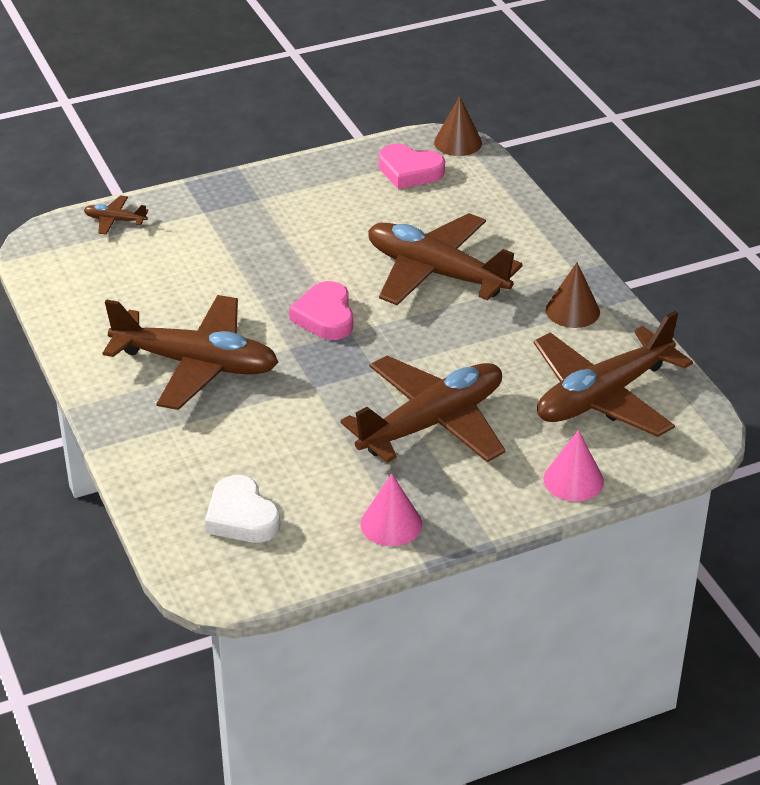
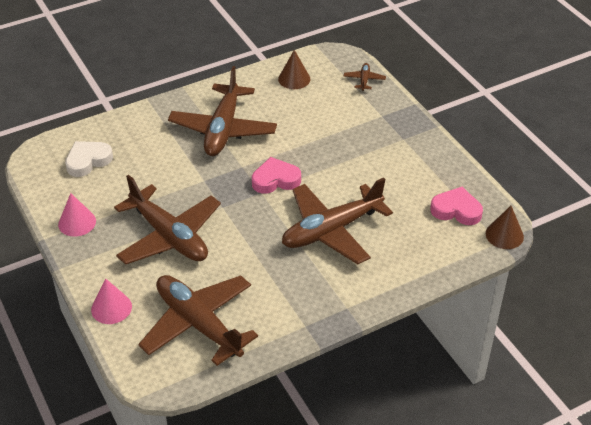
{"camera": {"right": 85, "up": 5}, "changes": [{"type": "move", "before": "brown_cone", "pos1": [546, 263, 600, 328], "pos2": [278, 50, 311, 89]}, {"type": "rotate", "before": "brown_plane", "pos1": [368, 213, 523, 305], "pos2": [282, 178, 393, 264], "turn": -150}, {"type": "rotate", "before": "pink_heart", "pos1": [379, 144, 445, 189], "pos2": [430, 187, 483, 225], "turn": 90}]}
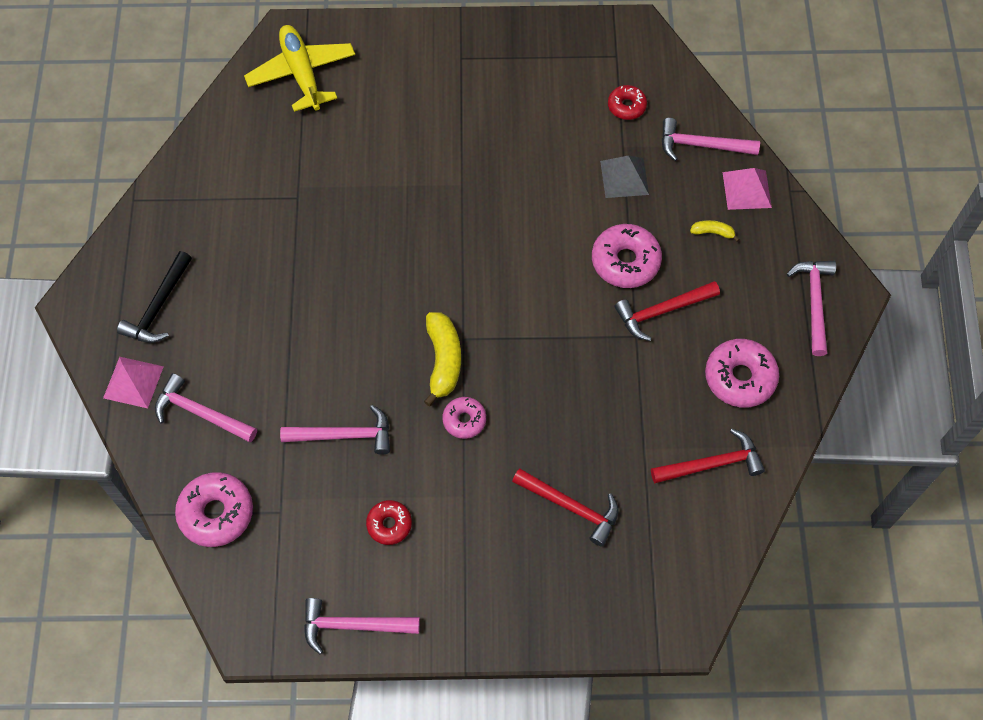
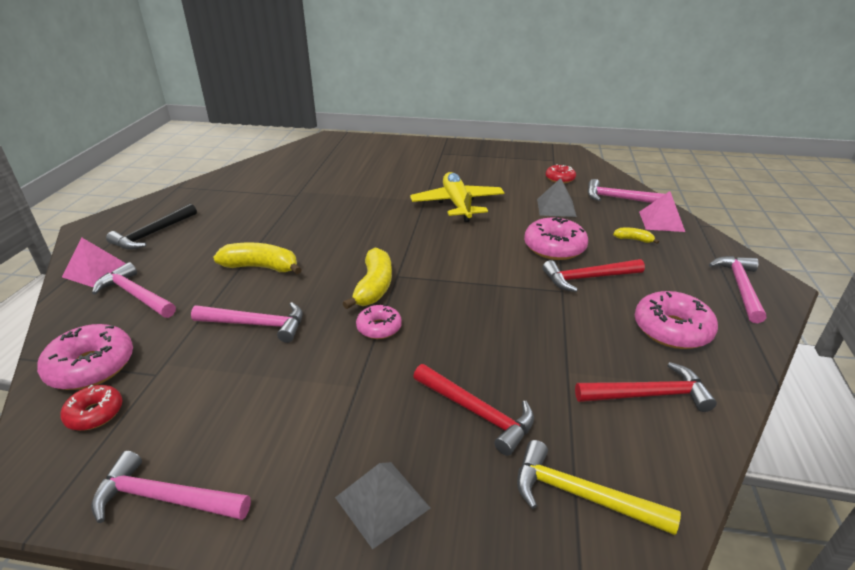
{"camera": {"right": 10, "up": -30}, "changes": [{"type": "insert", "after": "yellow_banana", "pos2": [213, 243, 302, 274]}, {"type": "insert", "after": "grey_pyramid", "pos2": [335, 462, 430, 549]}, {"type": "insert", "after": "yellow_hammer", "pos2": [517, 440, 681, 535]}, {"type": "move", "before": "yellow_plane", "pos1": [244, 25, 355, 112], "pos2": [410, 172, 504, 222]}, {"type": "move", "before": "red_donut", "pos1": [366, 500, 412, 545], "pos2": [61, 385, 123, 431]}]}
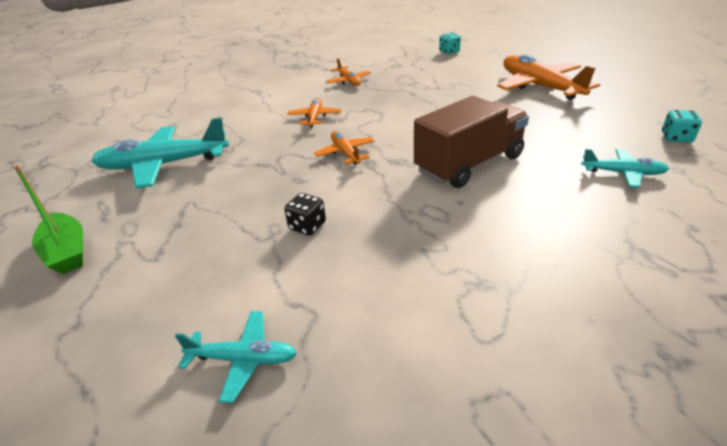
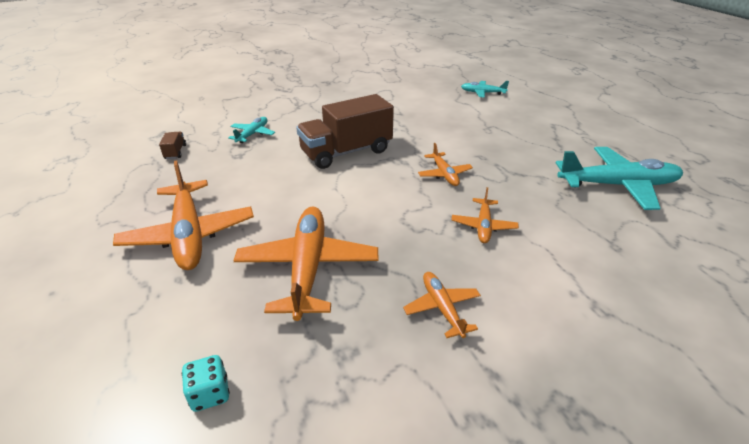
{"camera": {"right": -175, "up": 0}, "changes": [{"type": "delete", "before": "green_boat", "pos1": [13, 165, 83, 274]}, {"type": "delete", "before": "black_dice", "pos1": [284, 193, 326, 236]}, {"type": "insert", "after": "orange_plane", "pos2": [233, 206, 379, 321]}, {"type": "replace", "before": "turquoise_dice", "after": "brown_truck", "pos1": [662, 110, 702, 143], "pos2": [159, 132, 186, 159]}, {"type": "rotate", "before": "turquoise_plane", "pos1": [581, 149, 669, 188], "pos2": [228, 117, 275, 143], "turn": 90}]}
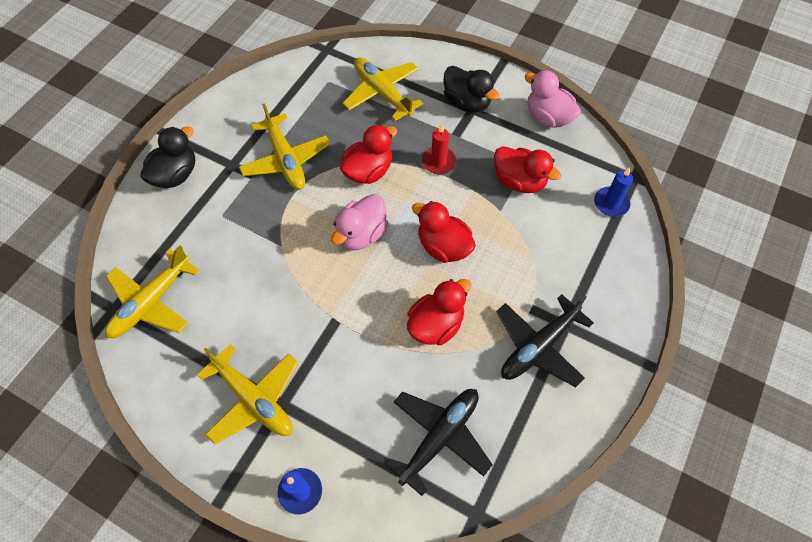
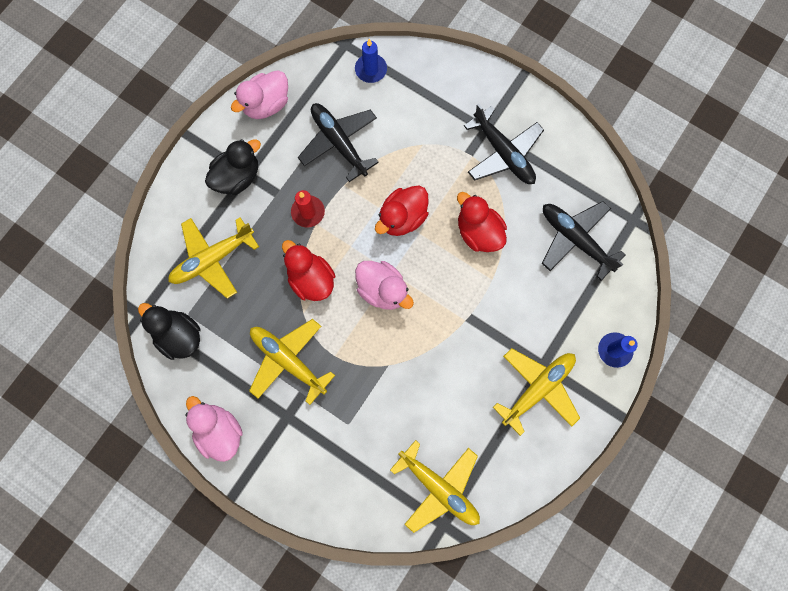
{"camera": {"right": -85, "up": 15}, "changes": [{"type": "insert", "after": "pink_duck", "pos2": [185, 396, 243, 462]}, {"type": "move", "before": "black_duck", "pos1": [140, 126, 195, 188], "pos2": [138, 303, 200, 360]}, {"type": "replace", "before": "red_duck", "after": "black_plane", "pos1": [494, 146, 561, 193], "pos2": [298, 103, 379, 182]}, {"type": "rotate", "before": "yellow_plane", "pos1": [239, 103, 330, 190], "pos2": [249, 319, 335, 405], "turn": -120}]}
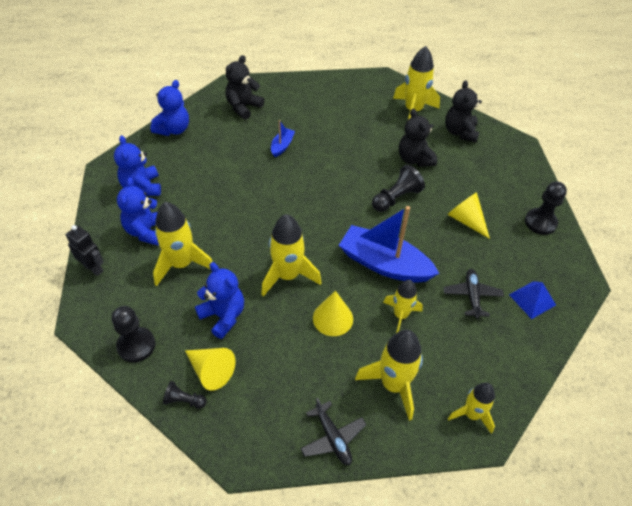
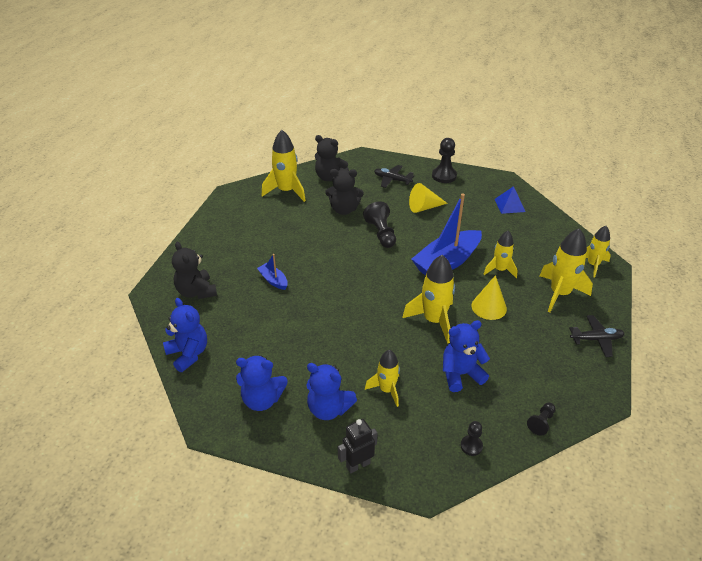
{"camera": {"right": -65, "up": -10}, "changes": [{"type": "delete", "before": "yellow_cone", "pos1": [185, 348, 235, 391]}, {"type": "move", "before": "black_plane", "pos1": [443, 269, 504, 319], "pos2": [374, 165, 414, 188]}, {"type": "resize", "before": "black_pawn", "pos1": [112, 306, 155, 363], "pos2": [461, 421, 483, 456], "scale": 0.58}, {"type": "resize", "before": "yellow_rocket", "pos1": [153, 202, 212, 286], "pos2": [365, 350, 400, 407], "scale": 0.63}]}
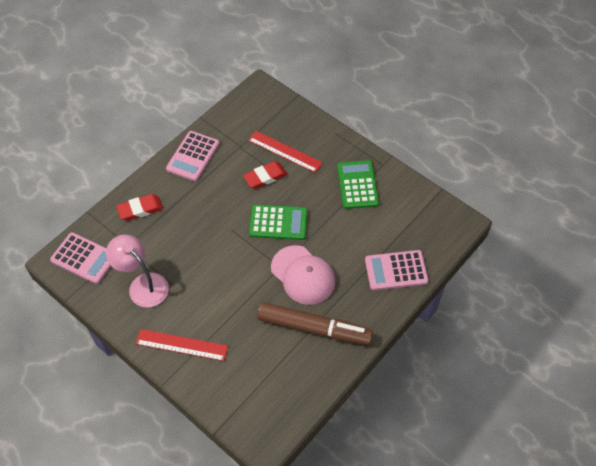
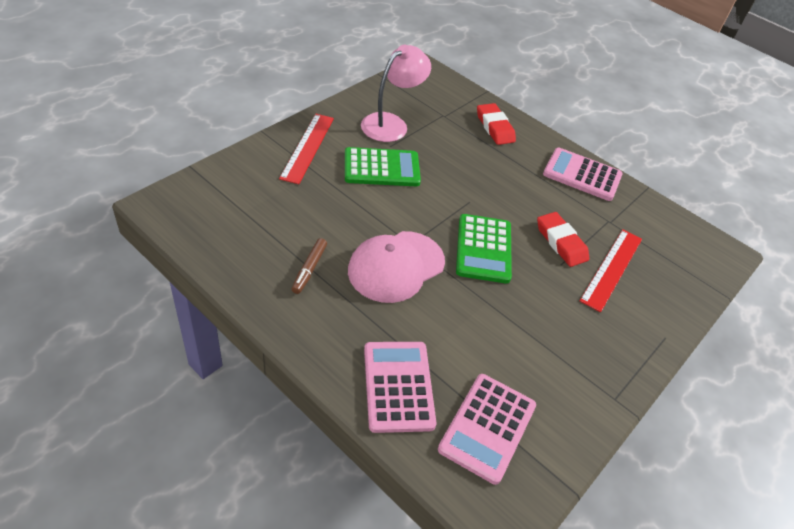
{"camera": {"right": 85, "up": -10}, "changes": [{"type": "move", "before": "pink_calculator", "pos1": [50, 232, 111, 284], "pos2": [438, 374, 536, 485]}, {"type": "move", "before": "green_calculator", "pos1": [337, 160, 379, 209], "pos2": [345, 147, 421, 186]}, {"type": "resize", "before": "brown_marker", "pos1": [257, 302, 373, 345], "pos2": [292, 238, 327, 294], "scale": 0.43}]}
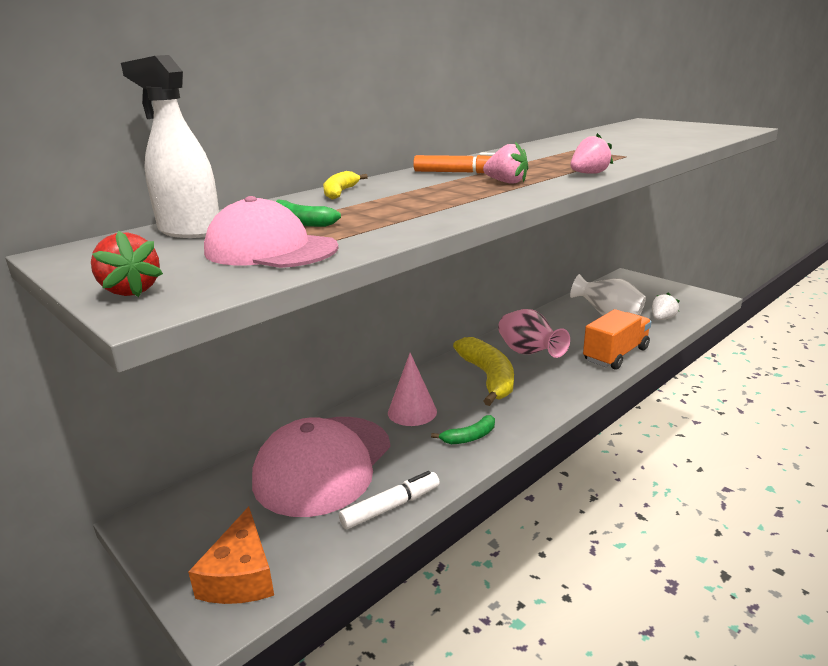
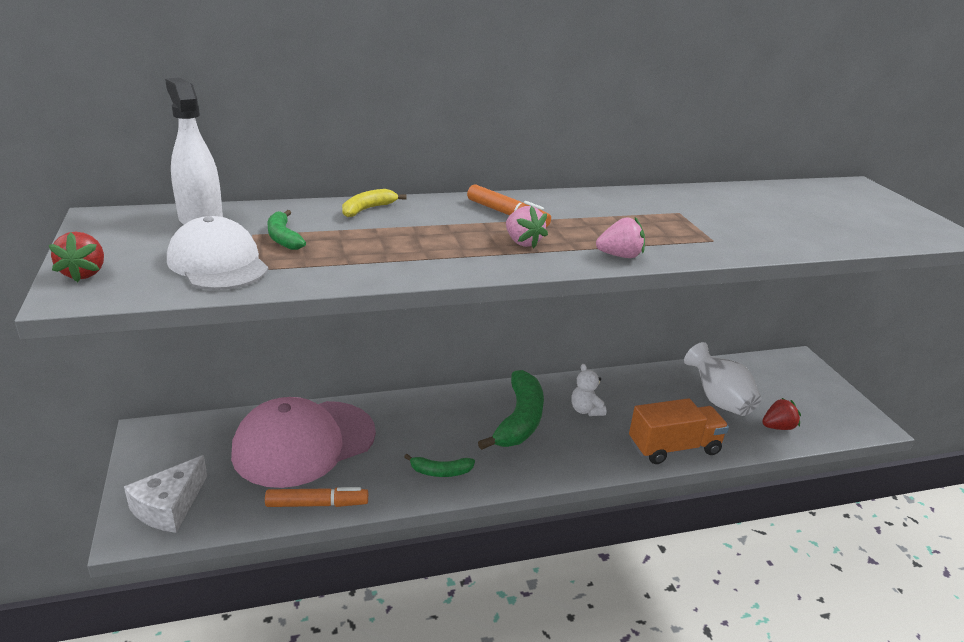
{"camera": {"right": 25, "up": 5}, "changes": [{"type": "delete", "before": "pink_cone", "pos1": [388, 353, 437, 426]}, {"type": "replace", "before": "pink_vase", "after": "white_teddy_bear", "pos1": [498, 309, 570, 358], "pos2": [571, 364, 606, 416]}, {"type": "recolor", "before": "orange_cheese", "after": "white_cheese", "pos1": [188, 507, 274, 604], "pos2": [124, 455, 207, 533]}, {"type": "recolor", "before": "pink_cap", "after": "white_cap", "pos1": [204, 196, 338, 268], "pos2": [167, 216, 269, 290]}, {"type": "recolor", "before": "white_marker", "after": "orange_marker", "pos1": [339, 471, 440, 529], "pos2": [265, 487, 368, 507]}, {"type": "recolor", "before": "yellow_banana", "after": "green_banana", "pos1": [453, 337, 514, 406], "pos2": [478, 370, 544, 450]}, {"type": "recolor", "before": "white_strawberry", "after": "red_strawberry", "pos1": [652, 293, 680, 320], "pos2": [762, 398, 801, 430]}]}
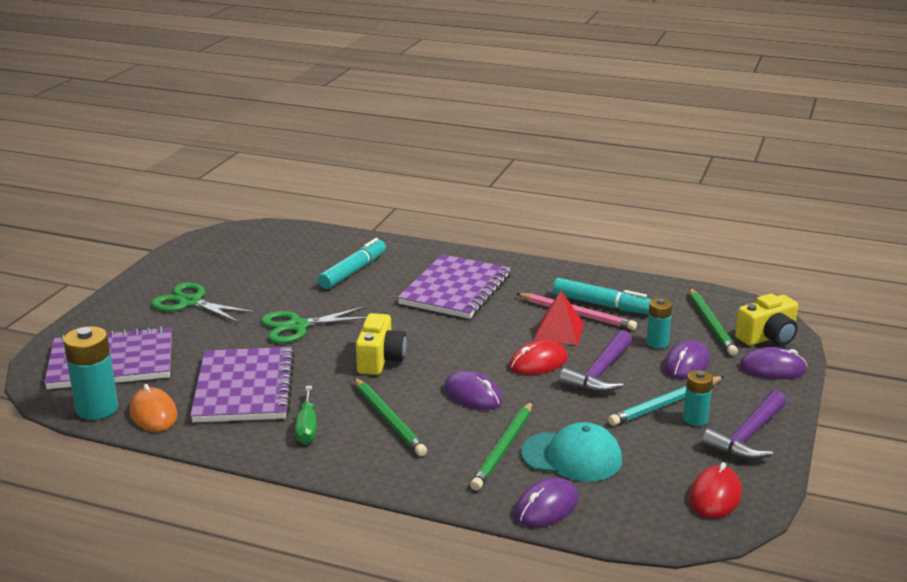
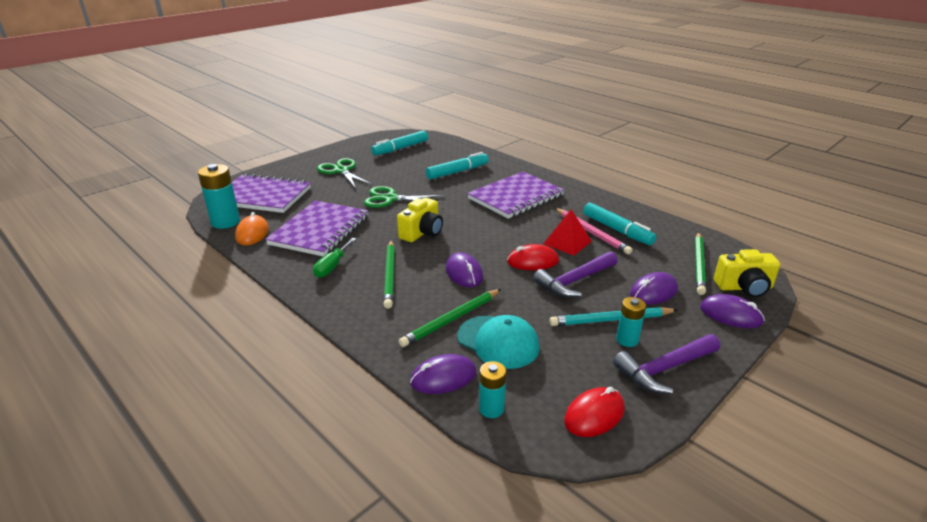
{"camera": {"right": 25, "up": 5}, "changes": [{"type": "insert", "after": "turquoise_marker", "pos2": [371, 131, 428, 155]}, {"type": "move", "before": "turquoise_battery", "pos1": [646, 298, 672, 349], "pos2": [479, 361, 506, 418]}]}
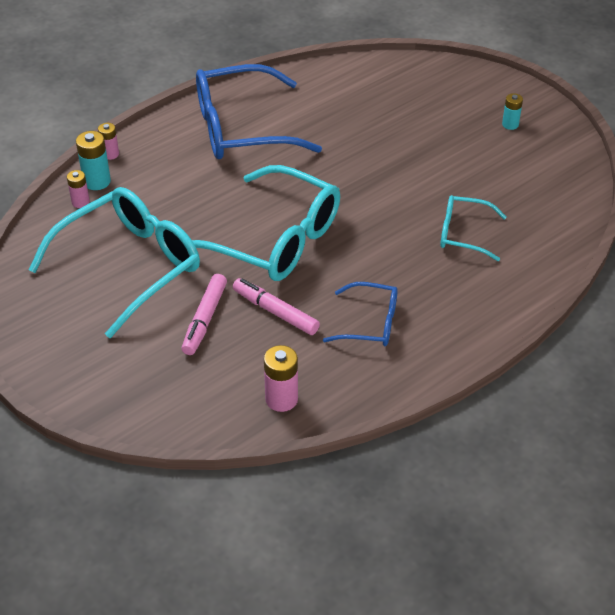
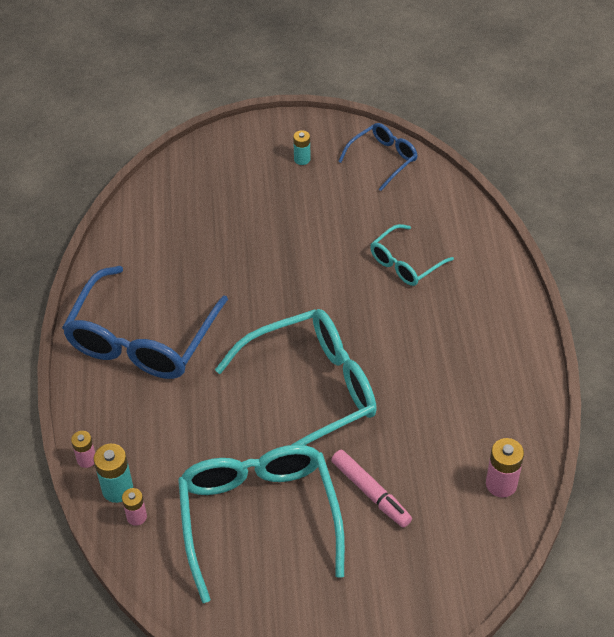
{"camera": {"right": -55, "up": 5}, "changes": [{"type": "delete", "before": "pink_marker", "pos1": [233, 278, 320, 335]}, {"type": "move", "before": "blue_glasses", "pos1": [323, 282, 398, 346], "pos2": [338, 123, 418, 191]}]}
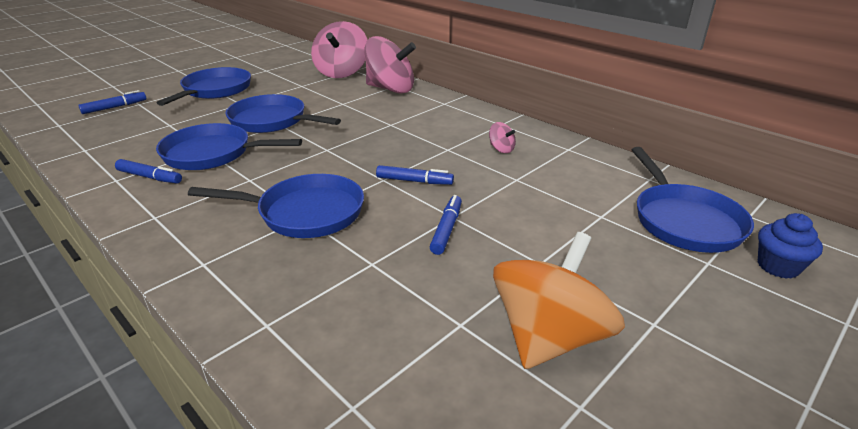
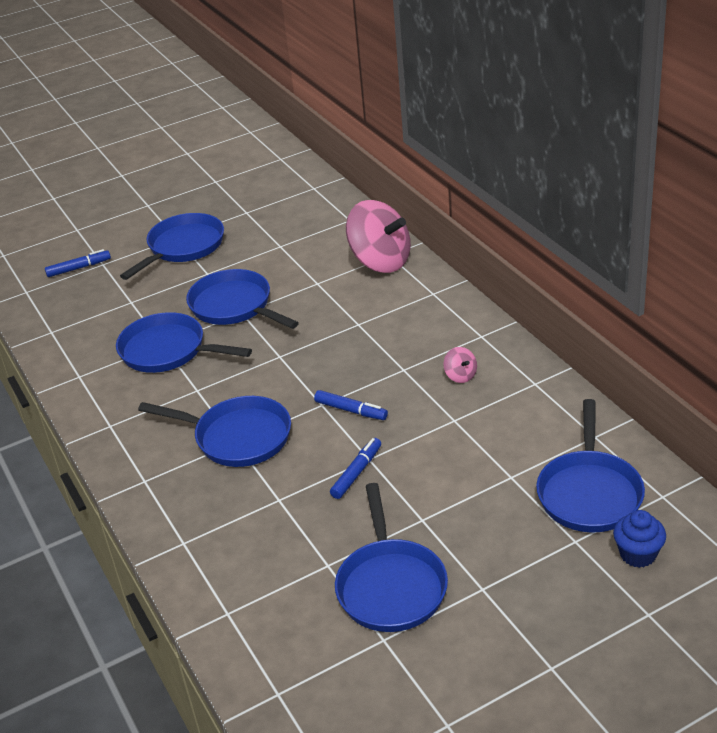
{"camera": {"right": 20, "up": 5}, "changes": [{"type": "delete", "before": "blue_marker", "pos1": [115, 159, 182, 184]}, {"type": "delete", "before": "pink_spinning_top", "pos1": [311, 21, 368, 78]}, {"type": "replace", "before": "orange_spinning_top", "after": "blue_pan", "pos1": [493, 232, 625, 369], "pos2": [335, 483, 448, 632]}]}
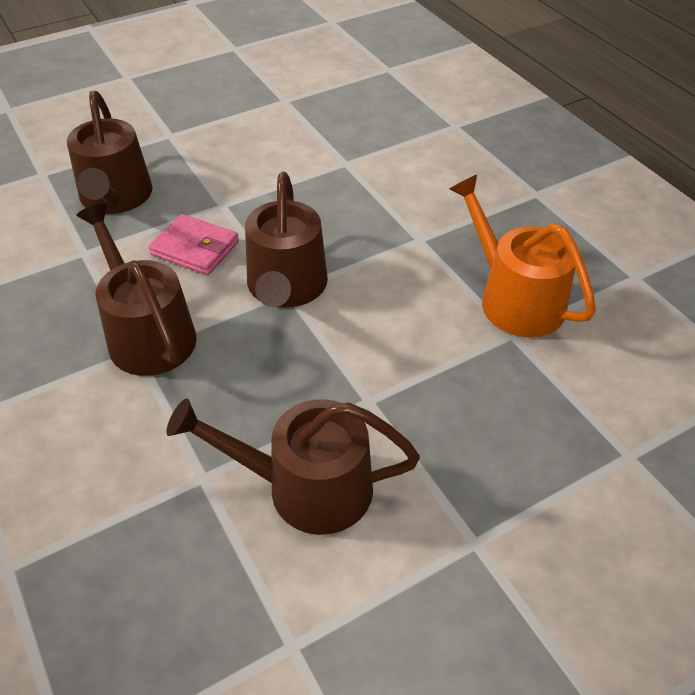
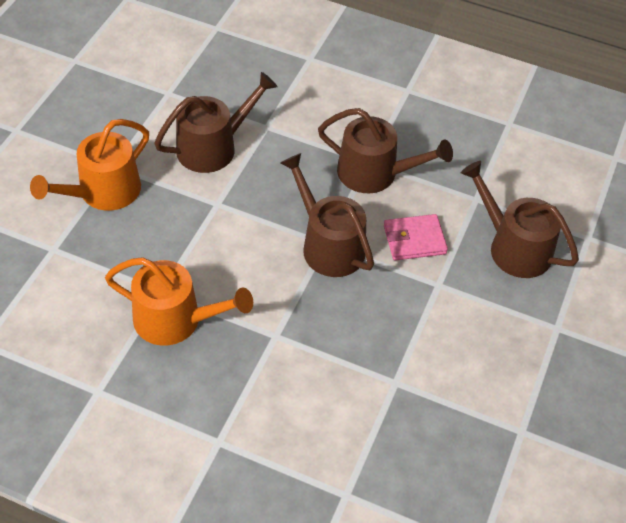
{"camera": {"right": 140, "up": 5}, "changes": [{"type": "insert", "after": "orange_watering_can", "pos2": [30, 119, 149, 210]}]}
